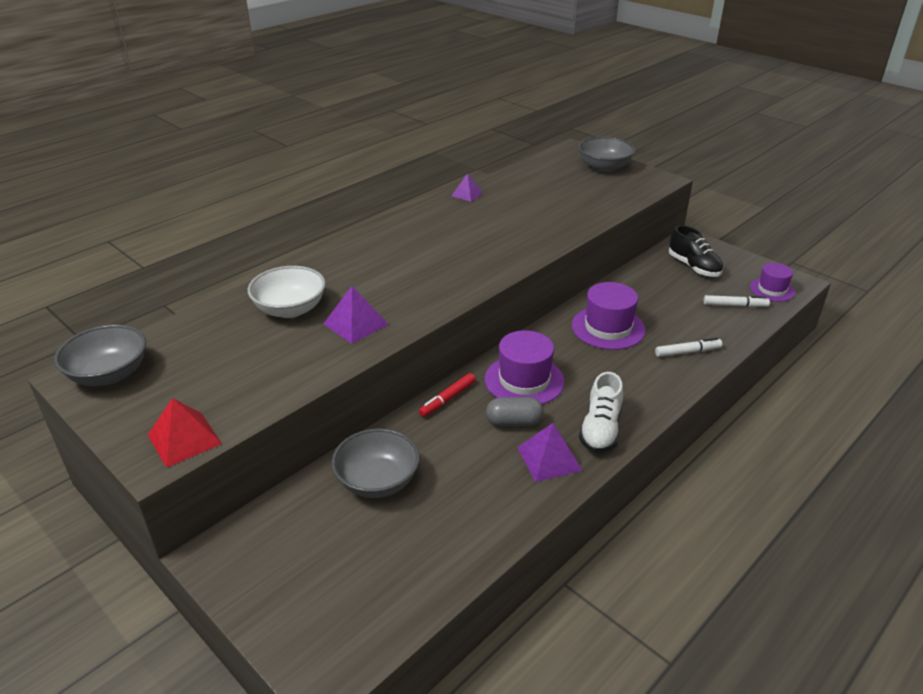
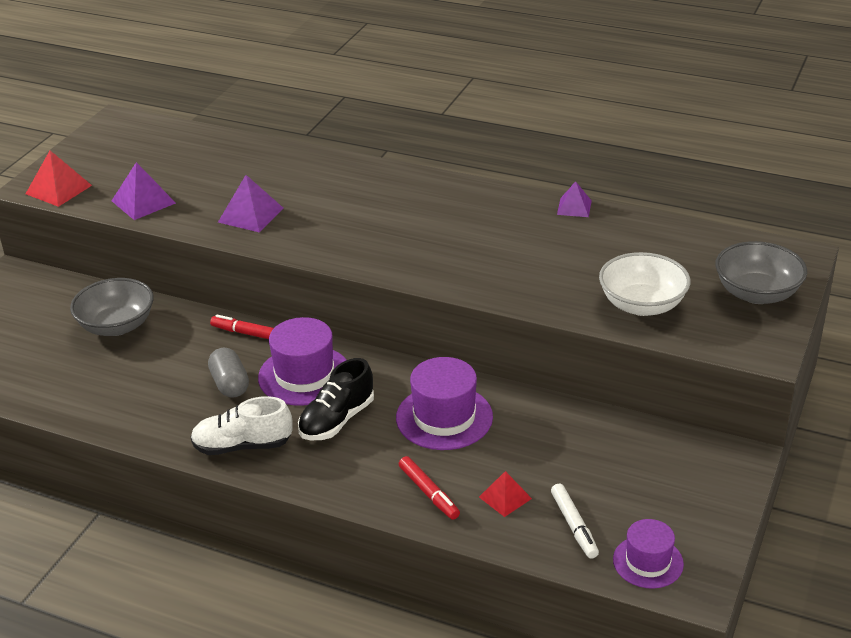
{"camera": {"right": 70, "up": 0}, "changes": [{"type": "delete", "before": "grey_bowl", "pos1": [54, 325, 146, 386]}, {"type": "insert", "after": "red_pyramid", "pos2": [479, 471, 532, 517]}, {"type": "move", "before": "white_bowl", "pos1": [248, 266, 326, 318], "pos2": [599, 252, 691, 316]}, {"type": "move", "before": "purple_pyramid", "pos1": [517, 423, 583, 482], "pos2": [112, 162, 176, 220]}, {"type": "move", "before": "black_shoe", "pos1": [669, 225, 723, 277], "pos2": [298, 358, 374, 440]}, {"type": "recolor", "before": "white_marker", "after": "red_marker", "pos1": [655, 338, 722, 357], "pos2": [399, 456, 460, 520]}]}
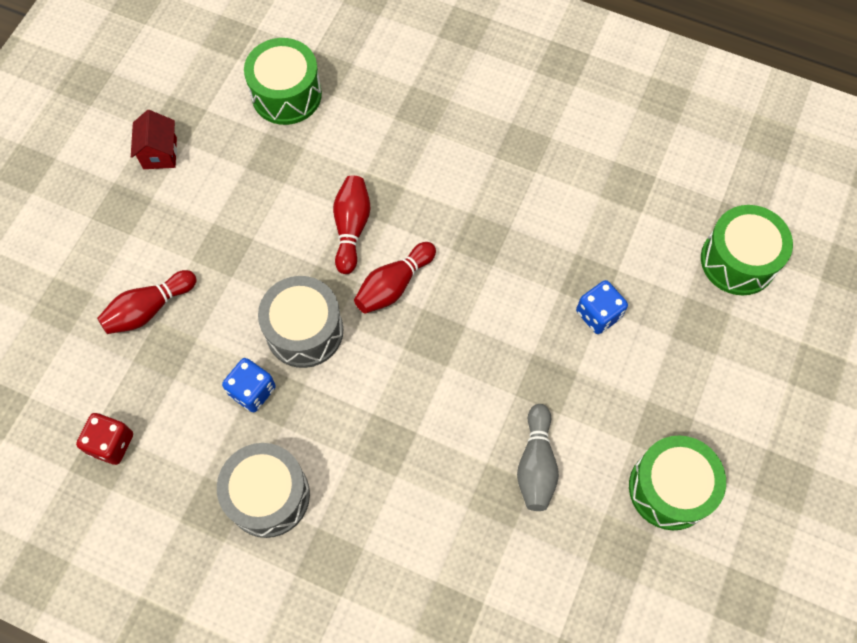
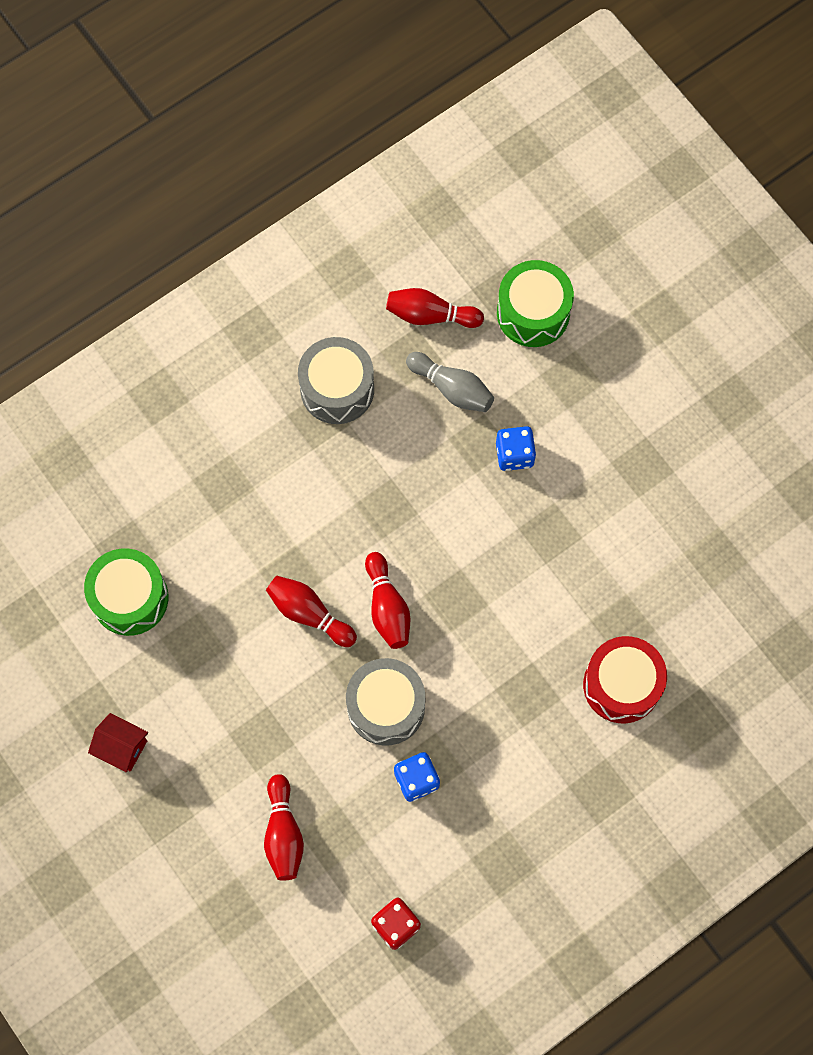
{"camera": {"right": -60, "up": 5}, "changes": [{"type": "delete", "before": "green_drum", "pos1": [629, 435, 726, 530]}, {"type": "insert", "after": "red_bowling_pin", "pos2": [386, 288, 484, 328]}, {"type": "insert", "after": "red_drum", "pos2": [583, 636, 667, 723]}, {"type": "move", "before": "grey_drum", "pos1": [217, 443, 310, 538], "pos2": [298, 337, 374, 424]}, {"type": "move", "before": "grey_bowling_pin", "pos1": [517, 404, 559, 511], "pos2": [406, 352, 494, 412]}]}
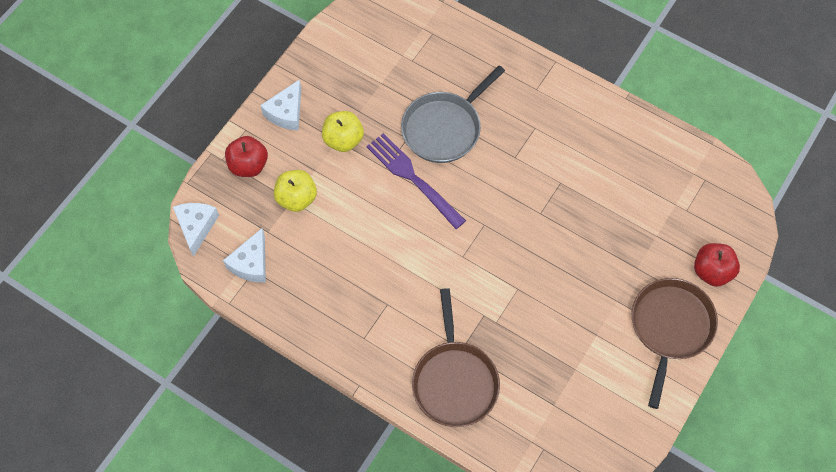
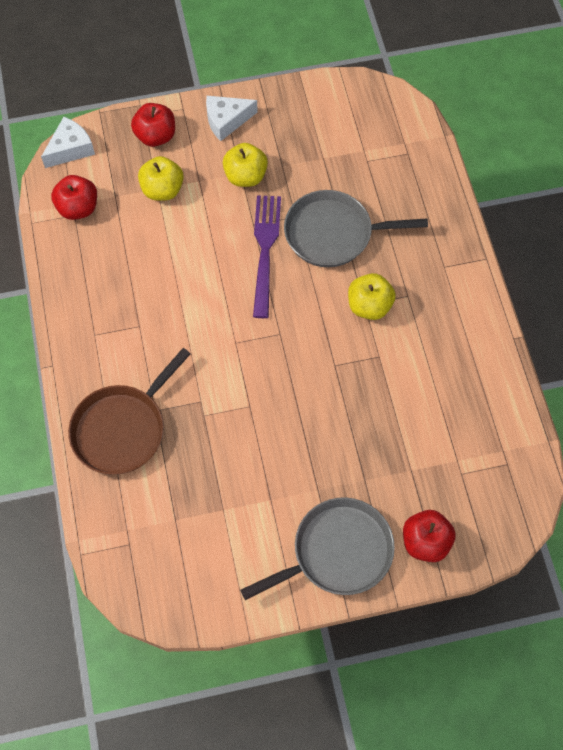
{"camera": {"right": 45, "up": 0}, "changes": [{"type": "insert", "after": "yellow_apple", "pos2": [348, 273, 396, 320]}, {"type": "replace", "before": "white_cheese", "after": "red_apple", "pos1": [223, 228, 266, 282], "pos2": [51, 175, 97, 220]}, {"type": "recolor", "before": "brown_pan", "after": "grey_pan", "pos1": [632, 278, 718, 409], "pos2": [240, 497, 395, 600]}]}
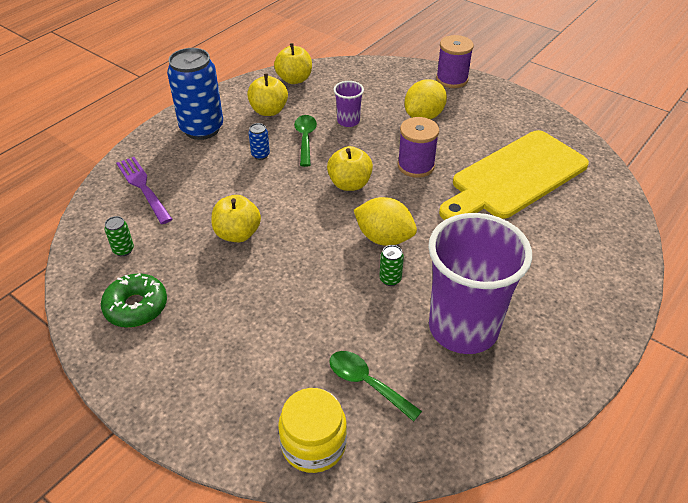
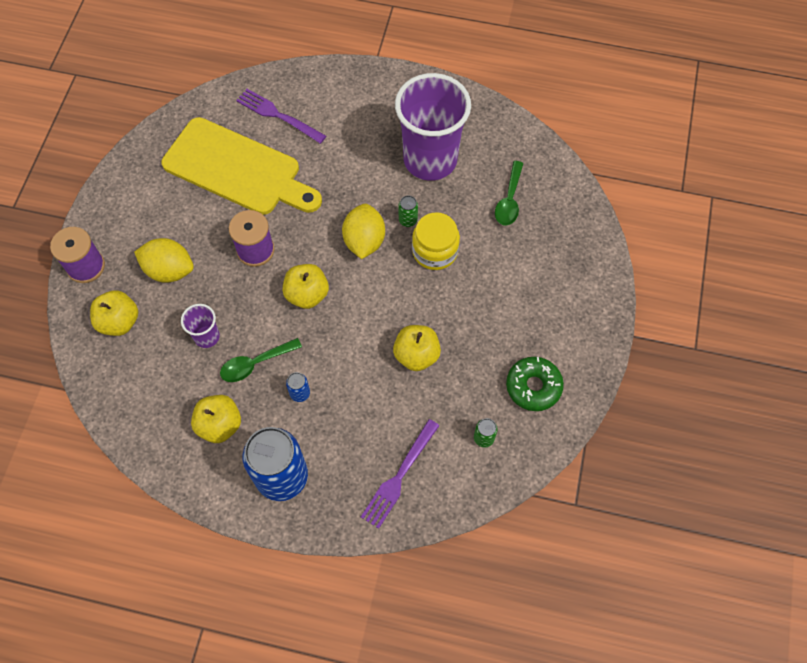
{"camera": {"right": -115, "up": 20}, "changes": [{"type": "insert", "after": "purple_fork", "pos2": [236, 89, 326, 144]}, {"type": "move", "before": "yellow_apple", "pos1": [274, 43, 312, 84], "pos2": [90, 290, 138, 336]}, {"type": "move", "before": "yellow_jar", "pos1": [278, 388, 347, 473], "pos2": [412, 212, 460, 270]}]}
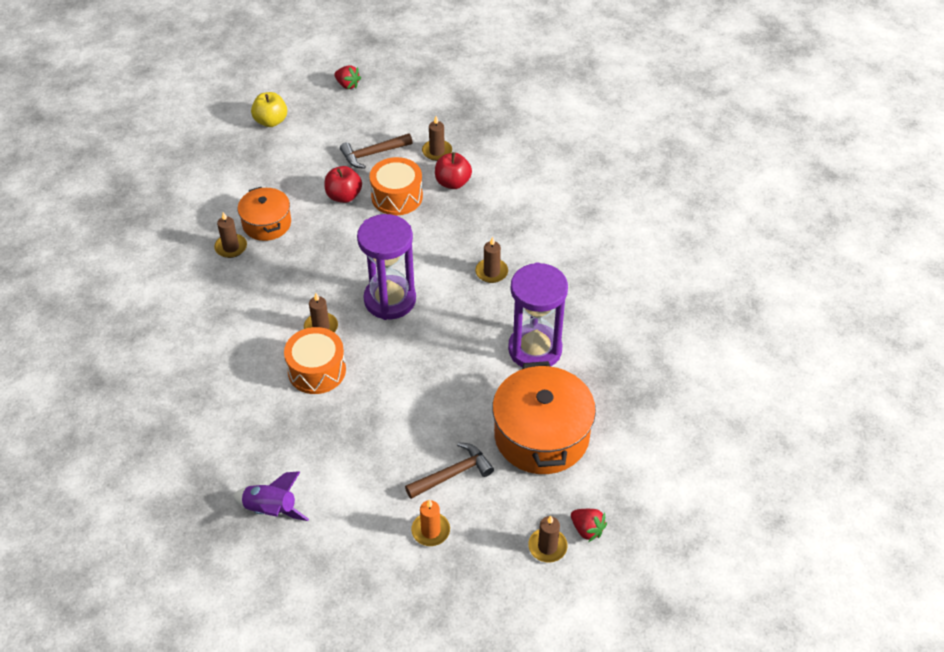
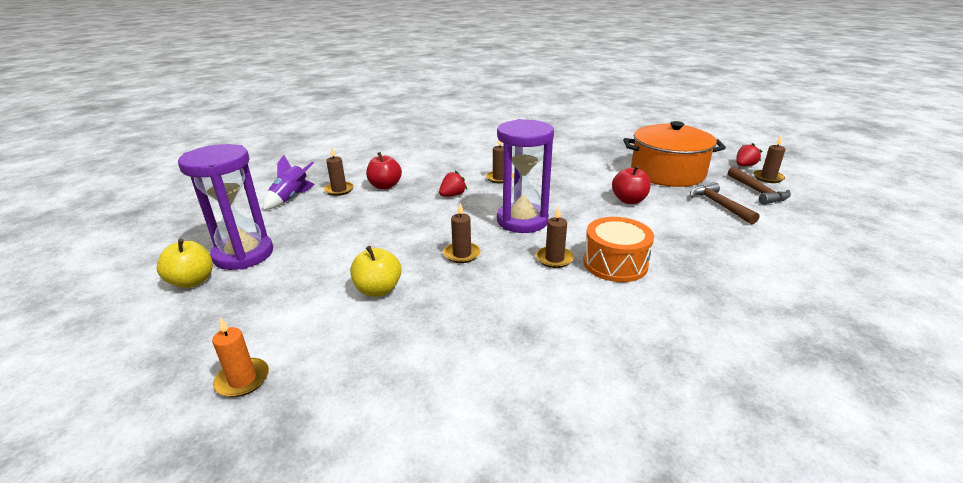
{"camera": {"right": -80, "up": -20}, "changes": [{"type": "delete", "before": "orange_drum", "pos1": [369, 157, 423, 215]}, {"type": "move", "before": "brown_candle", "pos1": [214, 212, 247, 258], "pos2": [443, 203, 480, 263]}, {"type": "move", "before": "purple_rocket", "pos1": [233, 471, 309, 521], "pos2": [263, 155, 315, 210]}, {"type": "move", "before": "red_apple", "pos1": [325, 166, 362, 203], "pos2": [612, 165, 651, 204]}, {"type": "move", "before": "red_strawberry", "pos1": [334, 65, 361, 89], "pos2": [439, 171, 467, 197]}, {"type": "move", "before": "brown_hammer", "pos1": [340, 133, 413, 169], "pos2": [728, 167, 791, 205]}, {"type": "move", "before": "orange_candle", "pos1": [411, 499, 450, 546], "pos2": [212, 317, 269, 397]}, {"type": "move", "before": "purple_hourglass", "pos1": [508, 262, 568, 367], "pos2": [178, 144, 273, 270]}, {"type": "replace", "before": "orange_pot", "after": "yellow_apple", "pos1": [238, 187, 291, 241], "pos2": [350, 246, 401, 297]}]}
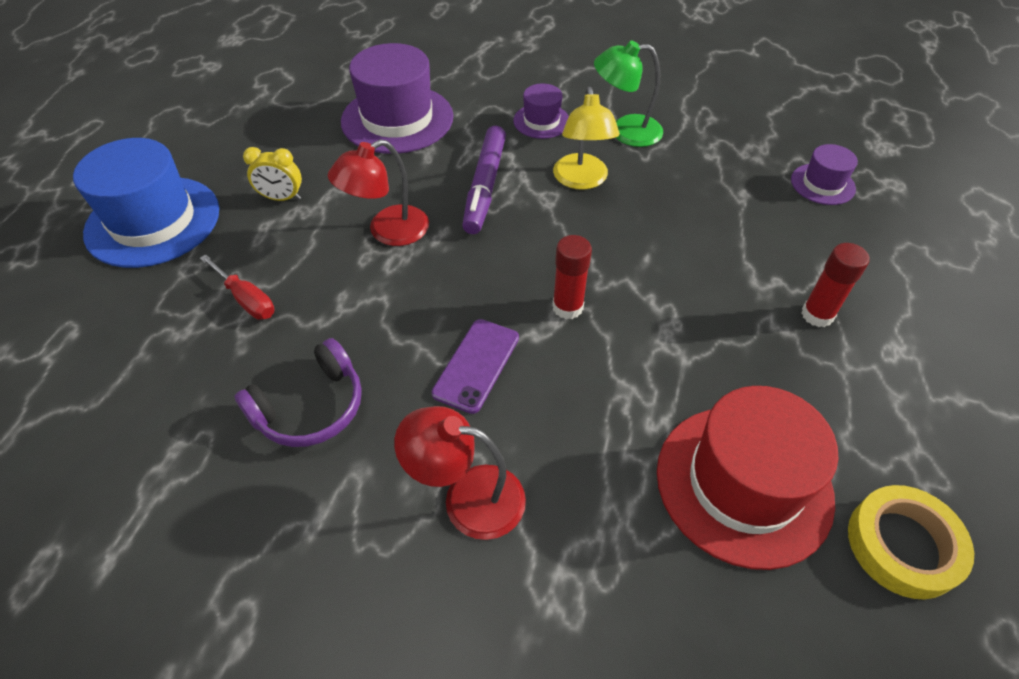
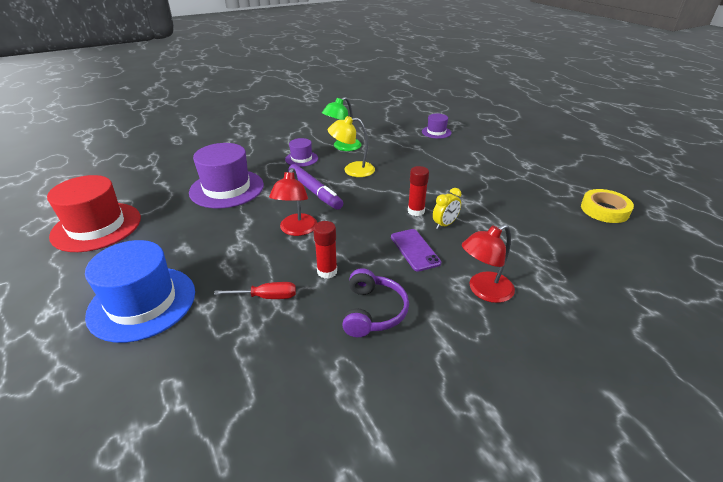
{"camera": {"right": -45, "up": -15}, "changes": [{"type": "move", "before": "yellow_clock", "pos1": [243, 147, 302, 201], "pos2": [433, 188, 462, 229]}, {"type": "move", "before": "red_hat", "pos1": [657, 386, 838, 570], "pos2": [47, 175, 141, 252]}, {"type": "move", "before": "red_glue_stick", "pos1": [801, 243, 869, 327], "pos2": [313, 221, 337, 279]}, {"type": "rotate", "before": "yellow_lamp", "pos1": [553, 87, 620, 190], "pos2": [328, 116, 375, 177], "turn": 135}]}
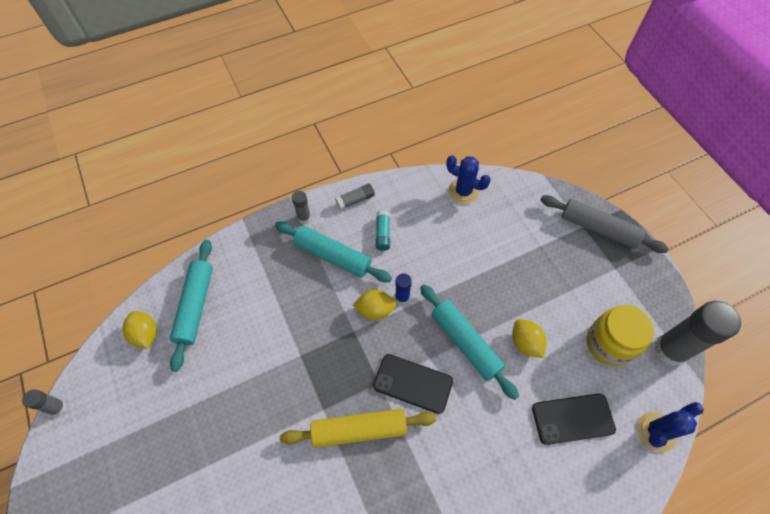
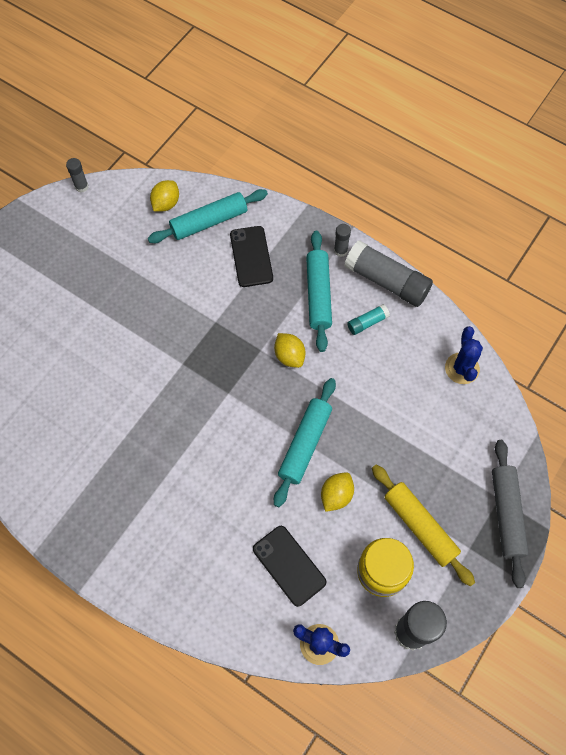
{"camera": {"right": 60, "up": 5}, "changes": [{"type": "delete", "before": "blue_glue_stick", "pos1": [395, 273, 412, 304]}, {"type": "move", "before": "yellow_rolling_pin", "pos1": [280, 409, 436, 448], "pos2": [372, 465, 475, 587]}, {"type": "move", "before": "black_phone", "pos1": [373, 354, 453, 414], "pos2": [230, 226, 273, 287]}, {"type": "resize", "before": "grey_glue_stick", "pos1": [335, 184, 375, 210], "pos2": [344, 240, 433, 307], "scale": 2.1}]}
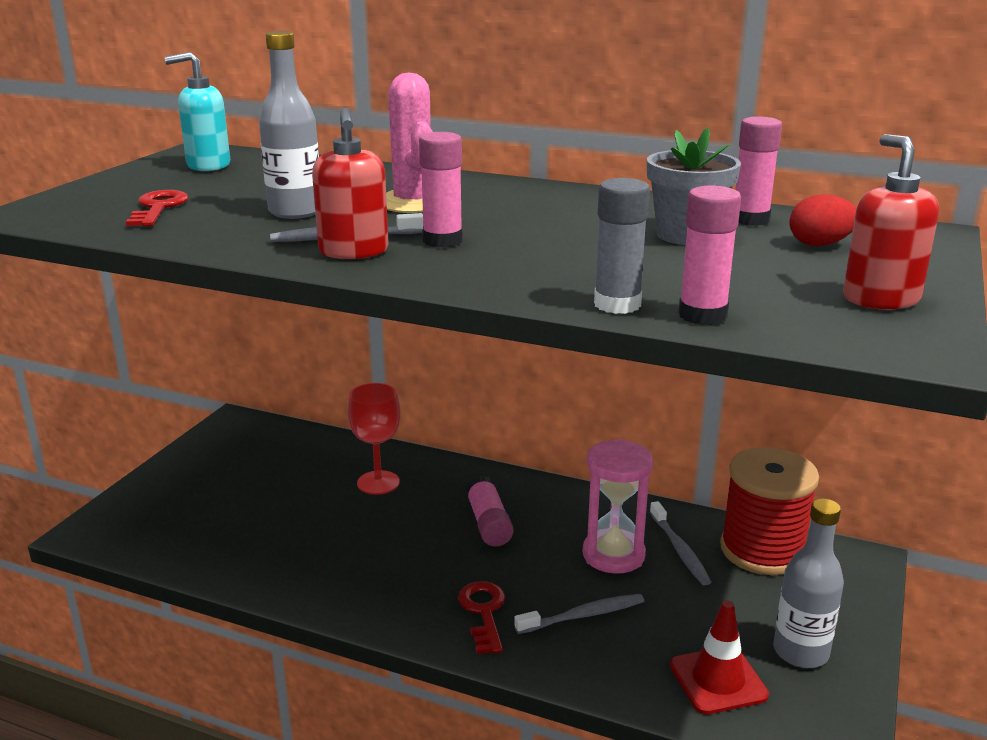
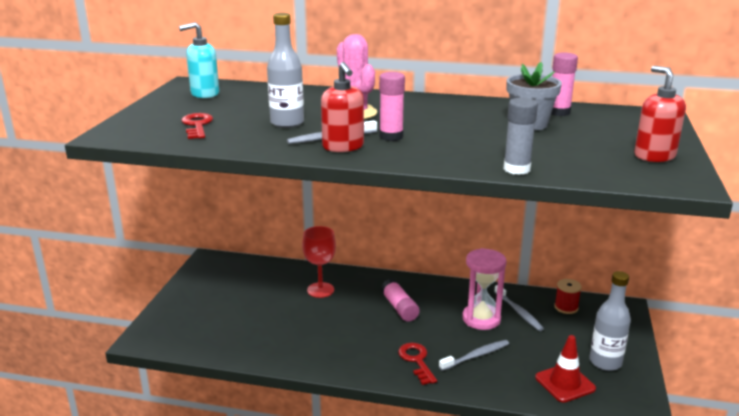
{"camera": {"right": -10, "up": 0}, "changes": [{"type": "delete", "before": "pink_glue_stick", "pos1": [678, 185, 741, 325]}, {"type": "delete", "before": "red_egg", "pos1": [789, 194, 857, 246]}, {"type": "resize", "before": "red_spool", "pos1": [720, 447, 819, 575], "pos2": [554, 279, 582, 314], "scale": 0.47}]}
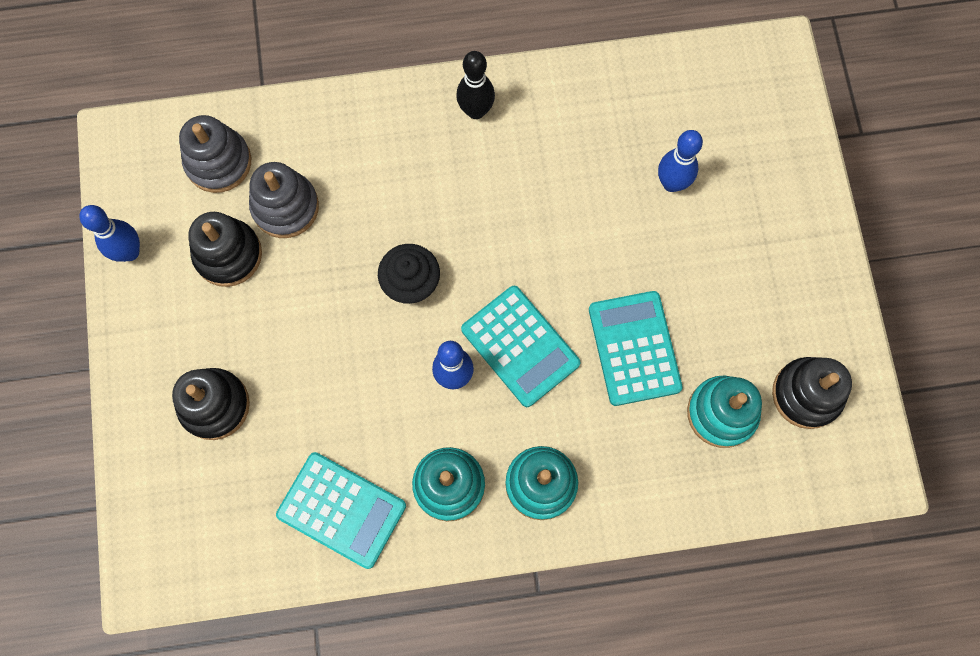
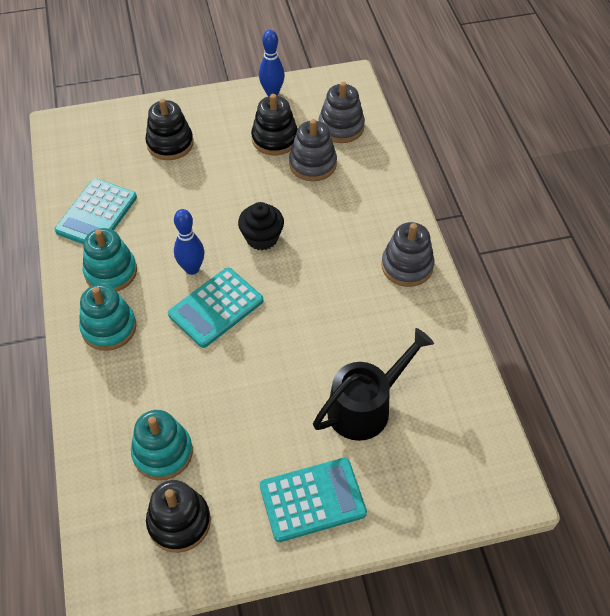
{"camera": {"right": 85, "up": -20}, "changes": [{"type": "move", "before": "turquoise_calculator", "pos1": [589, 291, 682, 406], "pos2": [260, 458, 367, 542]}, {"type": "replace", "before": "black_bowling_pin", "after": "grey_stacking_toy", "pos1": [456, 51, 495, 119], "pos2": [381, 222, 434, 287]}, {"type": "replace", "before": "blue_bowling_pin", "after": "black_watering_can", "pos1": [658, 130, 703, 192], "pos2": [313, 328, 434, 441]}]}
